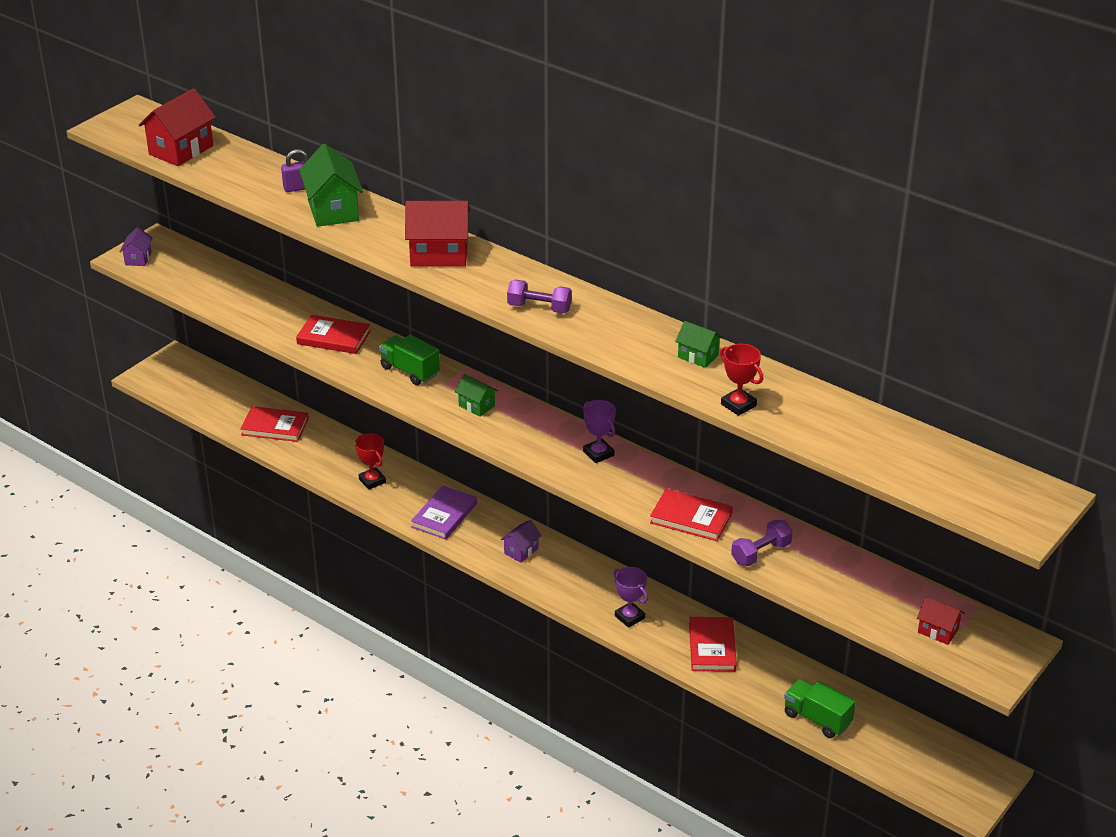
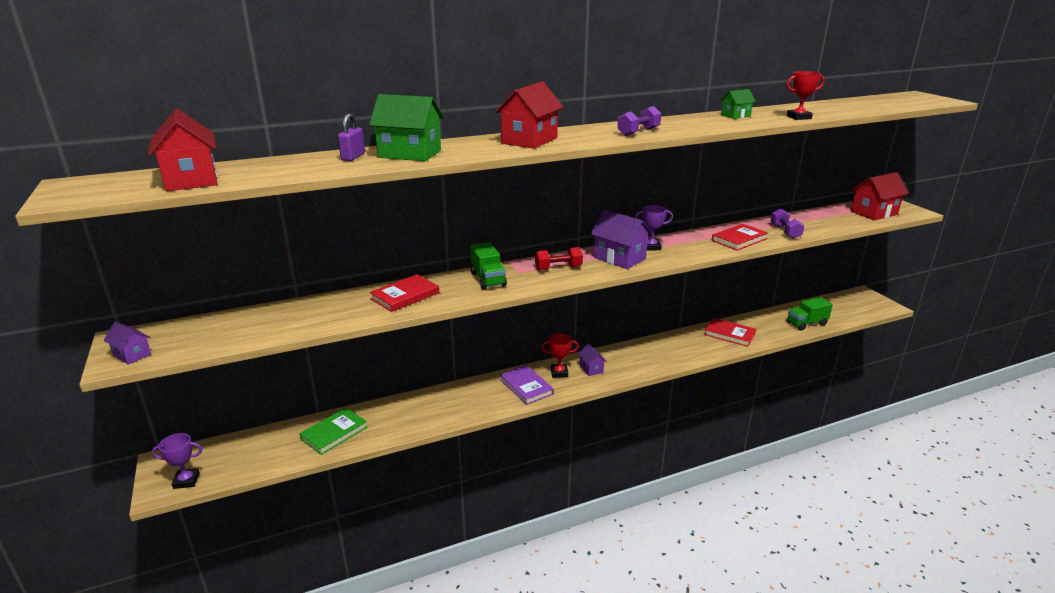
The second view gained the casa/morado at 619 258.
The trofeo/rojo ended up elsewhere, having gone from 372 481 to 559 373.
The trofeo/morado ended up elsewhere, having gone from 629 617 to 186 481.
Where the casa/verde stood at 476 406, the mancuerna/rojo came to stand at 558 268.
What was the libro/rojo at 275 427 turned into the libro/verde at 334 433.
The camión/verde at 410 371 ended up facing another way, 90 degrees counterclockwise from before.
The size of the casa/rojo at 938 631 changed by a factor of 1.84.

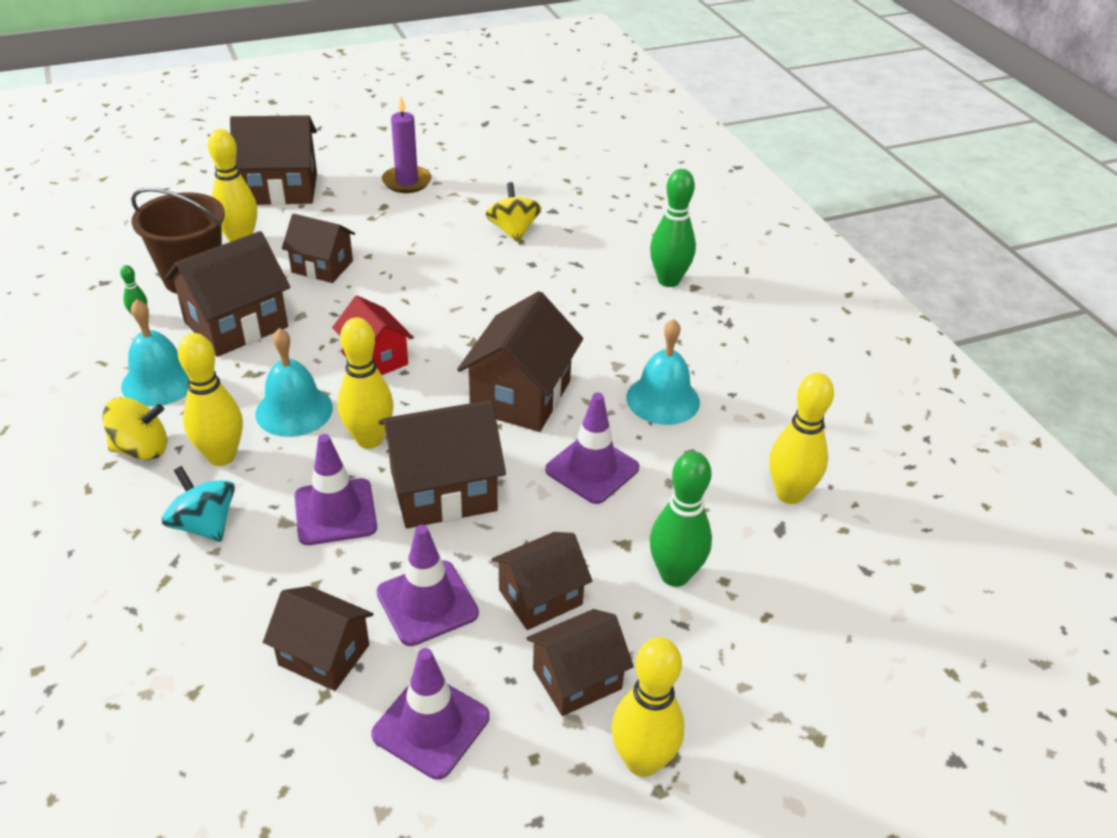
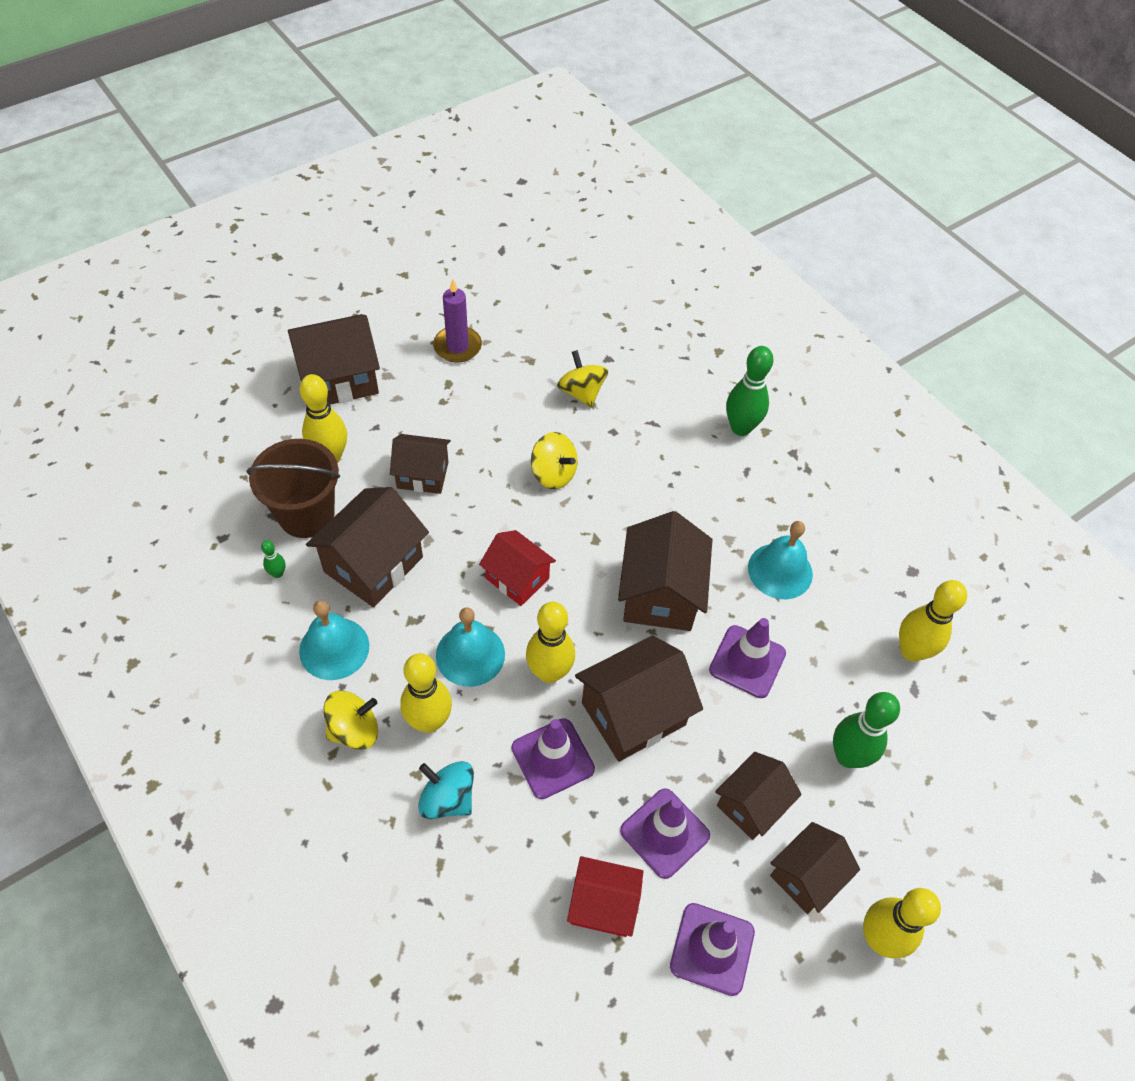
The second view gained the peonza/amarillo at 553 474.
What was the casa/marrón at 324 655 turned into the casa/rojo at 603 904.

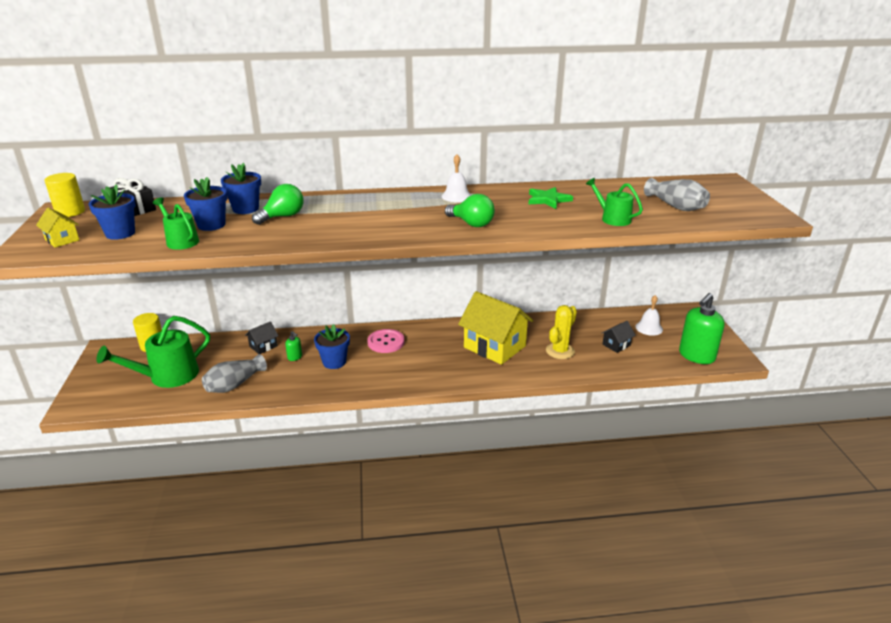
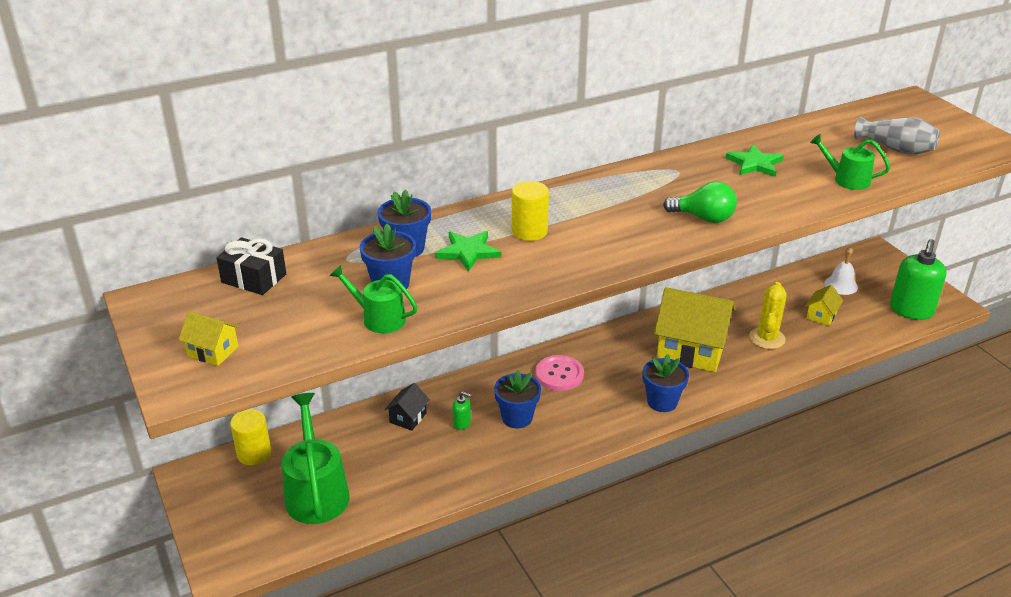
The second view lost the florero/gris at 234 384.
The second view lost the campana/blanco at 456 196.
The cilindro/amarillo ended up elsewhere, having gone from 70 212 to 529 231.
The maceta/azul ended up elsewhere, having gone from 120 233 to 662 402.
Where the bombilla/verde stood at 282 217, the estrella/verde came to stand at 468 252.
What was the casa/negro at 616 345 turned into the casa/amarillo at 821 316.
The regadera/verde at 168 376 ended up facing another way, 135 degrees clockwise from before.

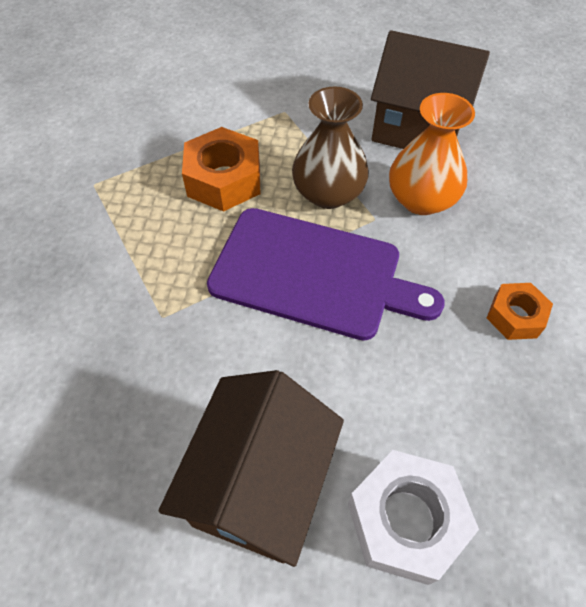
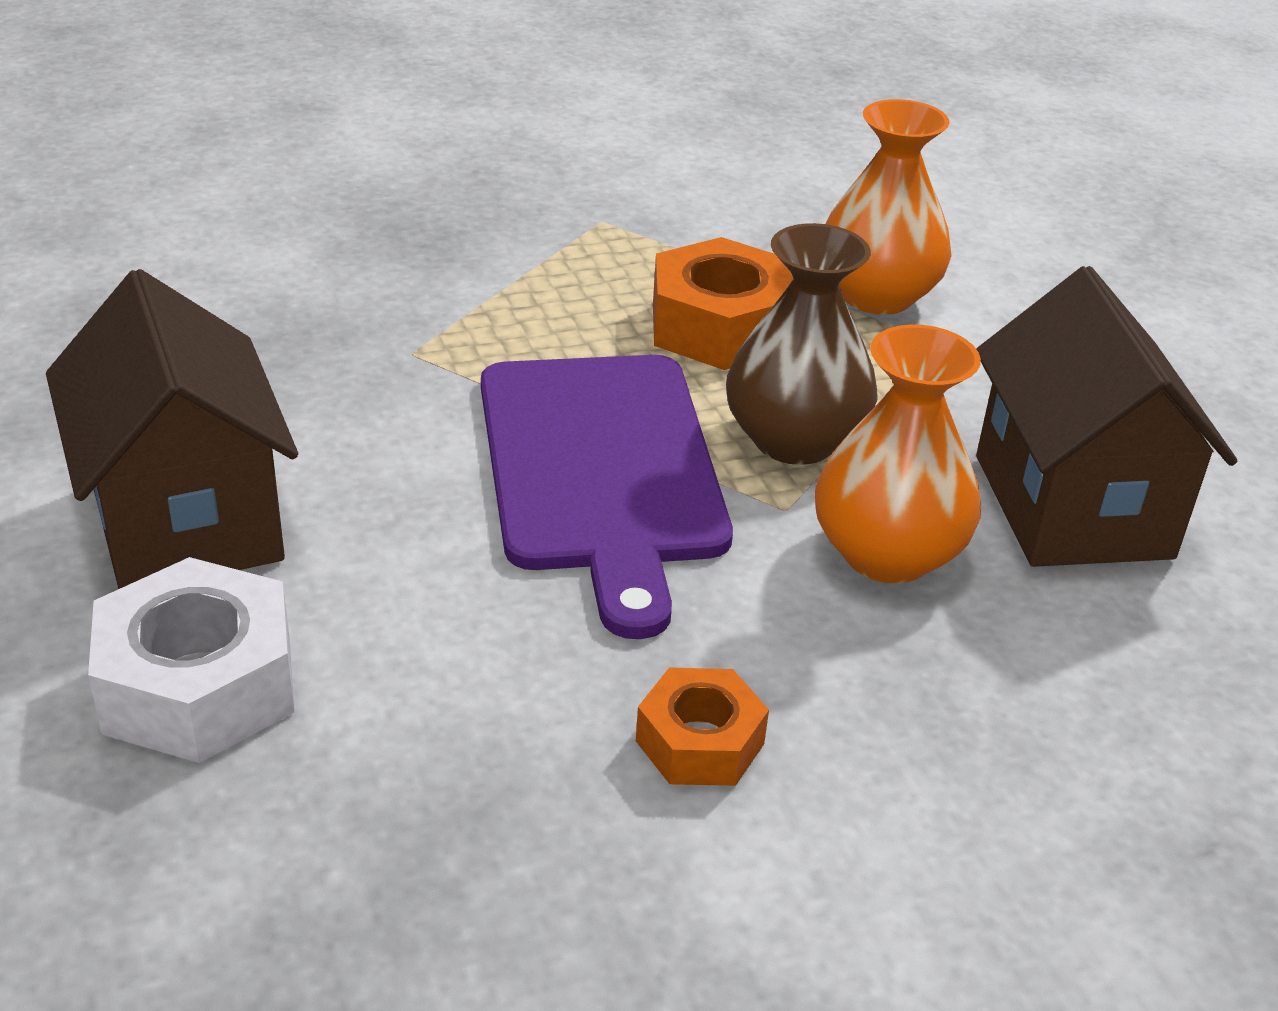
The second view gained the florero/naranja at 877 295.
The casa/marrón at 259 486 ended up facing another way, 75 degrees clockwise from before.

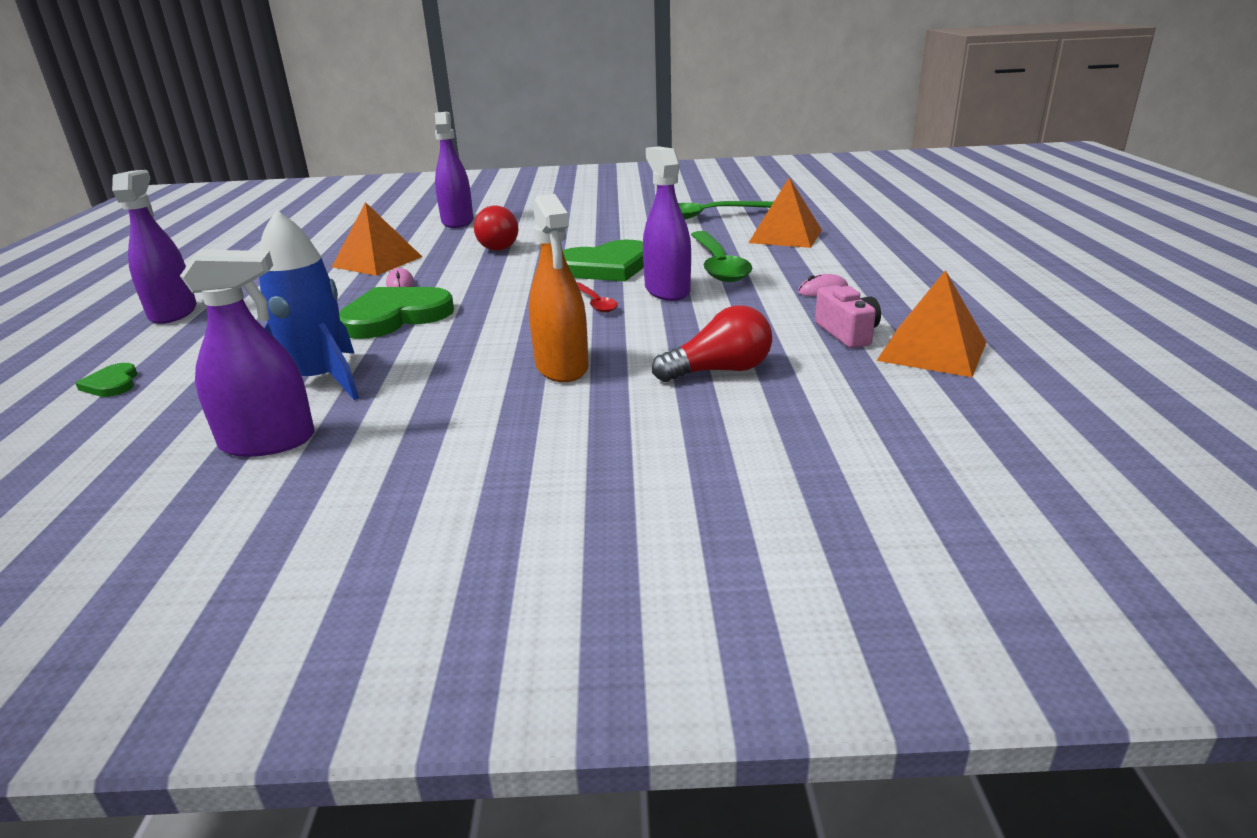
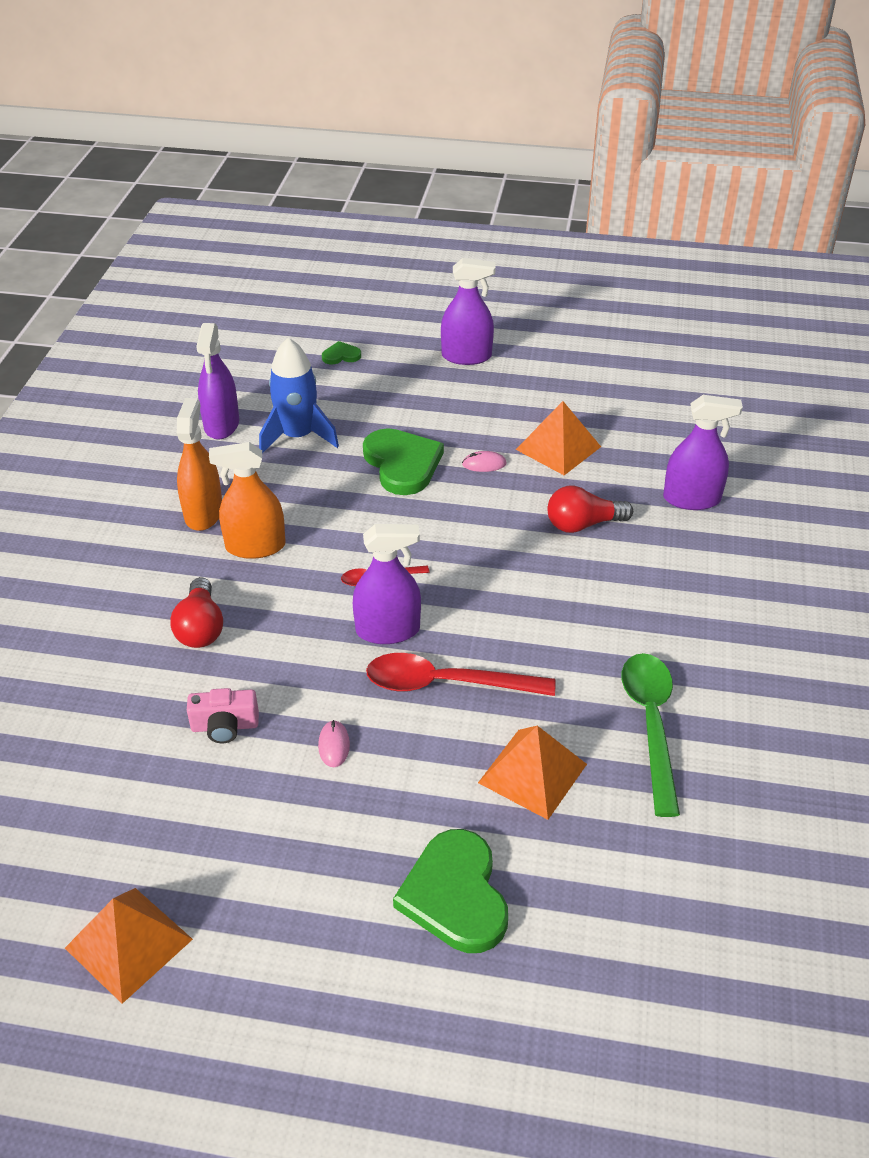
The second view gained the pulverizador/naranja at 203 513.
The corazón/verde ended up elsewhere, having gone from 606 267 to 455 895.
The pirámide/naranja ended up elsewhere, having gone from 932 351 to 129 943.
What was the cuchara/verde at 718 265 turned into the cuchara/rojo at 446 683.

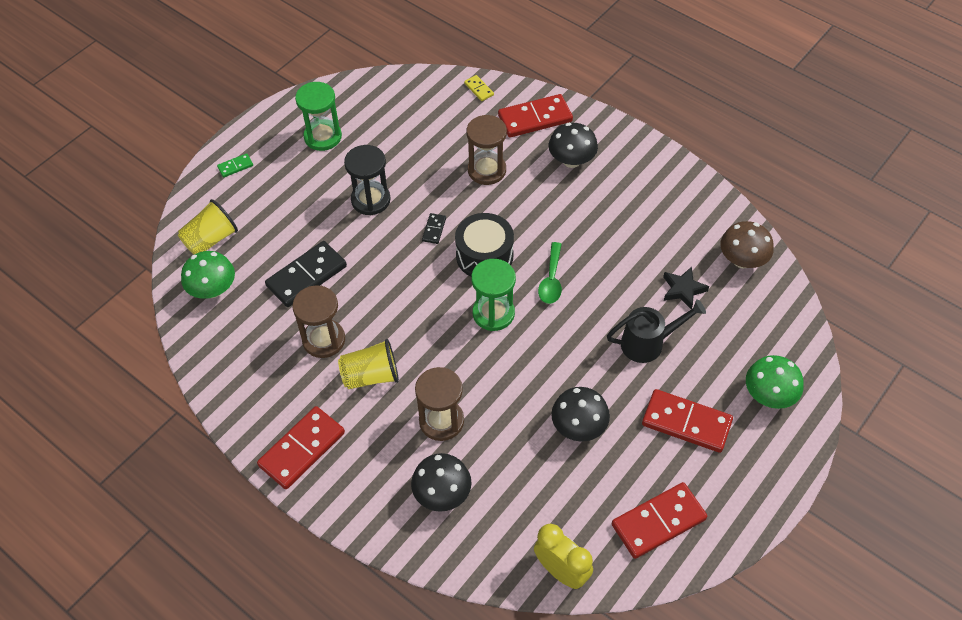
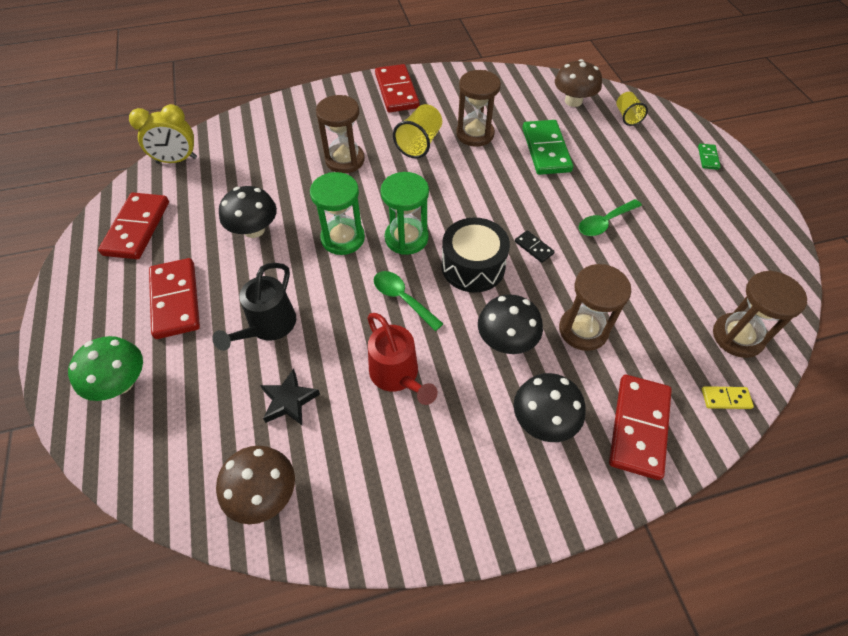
The second view gained the regadera/rojo at 398 376.
The second view gained the reloj de arena/marrón at 737 336.
The reloj de arena/verde ended up elsewhere, having gone from 323 137 to 343 238.
The seta/negro ended up elsewhere, having gone from 442 494 to 506 340.
Where the reloj de arena/negro stood at 370 200, the cuchara/verde came to stand at 604 223.
What was the seta/verde at 213 289 turned into the seta/marrón at 573 101.
What was the ficha de dominó/negro at 306 276 turned into the ficha de dominó/verde at 546 150.
The ficha de dominó/rojo at 686 422 ended up facing another way, 75 degrees counterclockwise from before.
The size of the vaso/amarillo at 211 240 changed by a factor of 0.65.

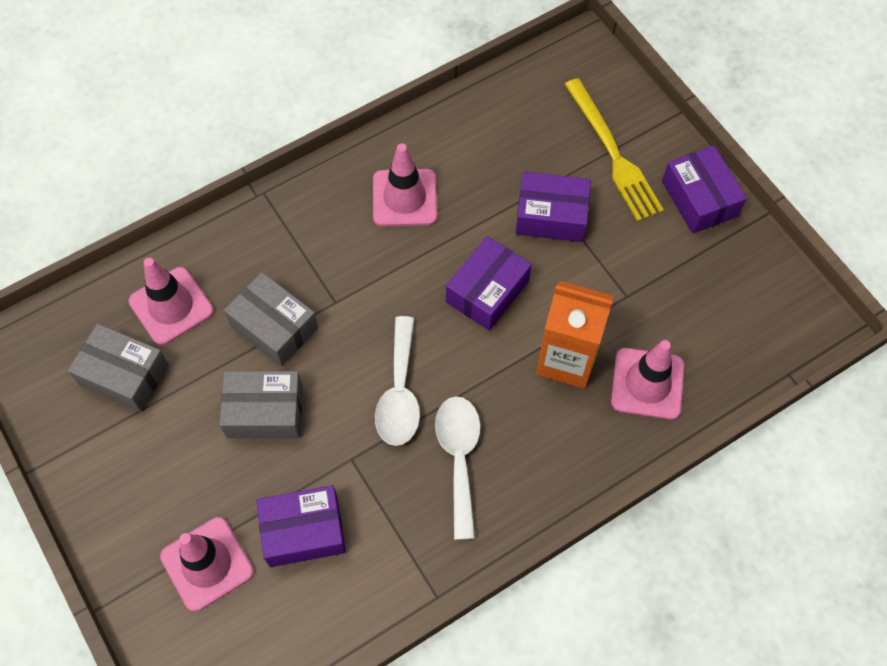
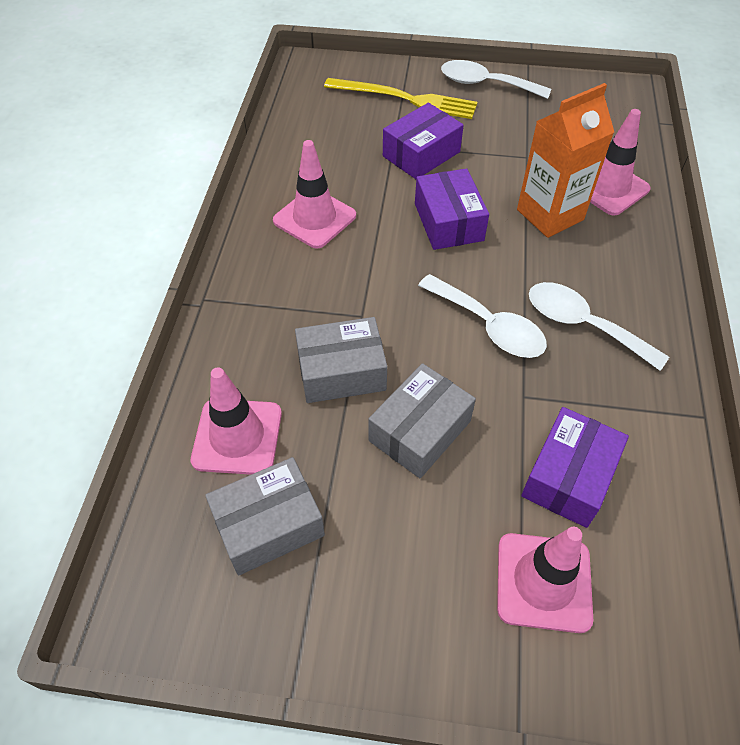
Where the caja/morado stood at 699 198, the cuchara/blanco came to stand at 485 84.

